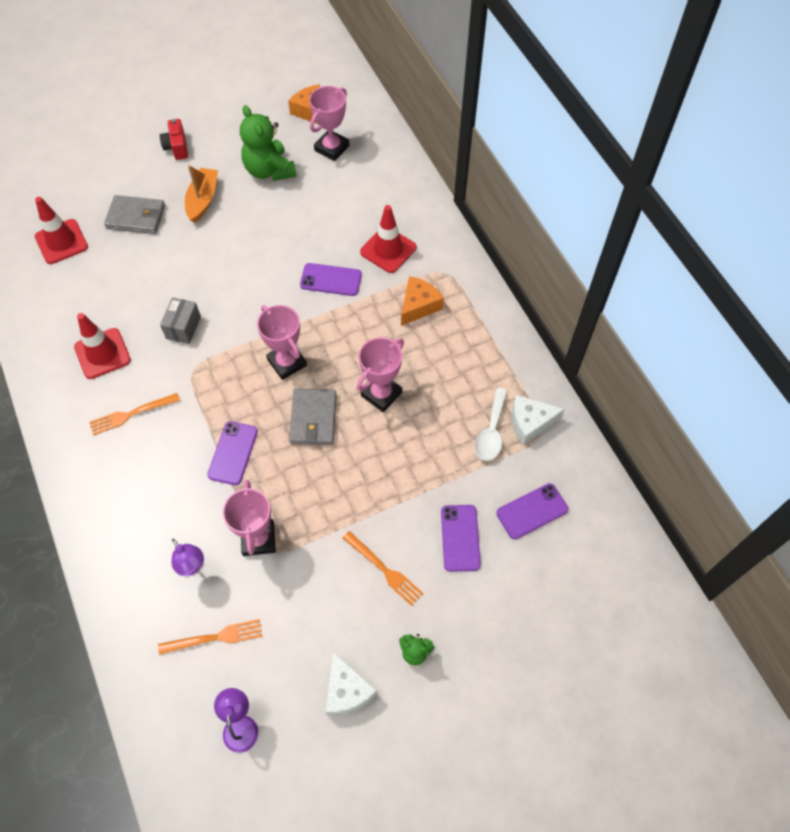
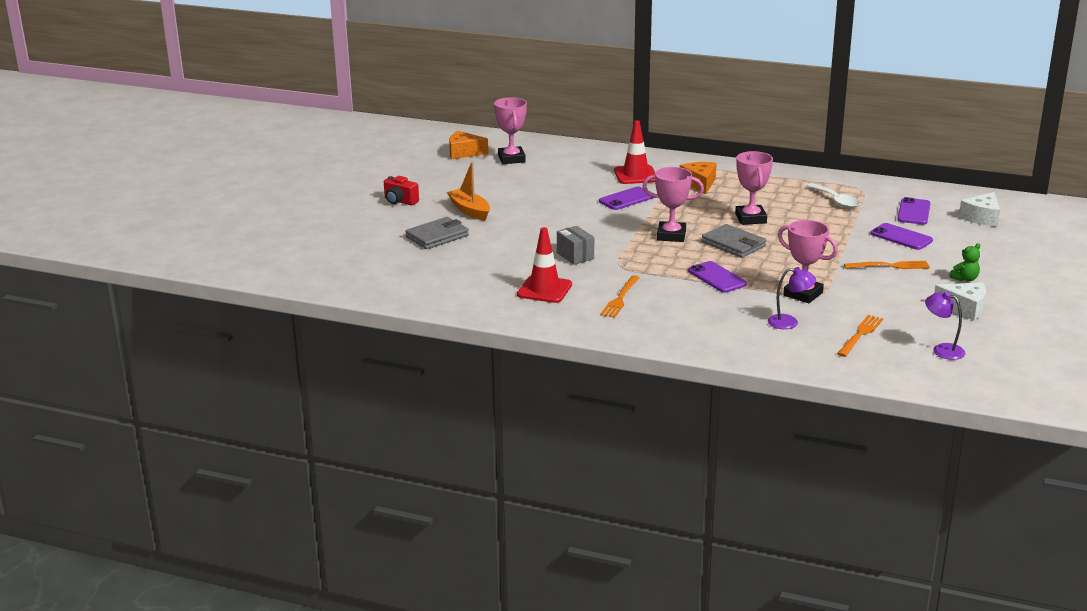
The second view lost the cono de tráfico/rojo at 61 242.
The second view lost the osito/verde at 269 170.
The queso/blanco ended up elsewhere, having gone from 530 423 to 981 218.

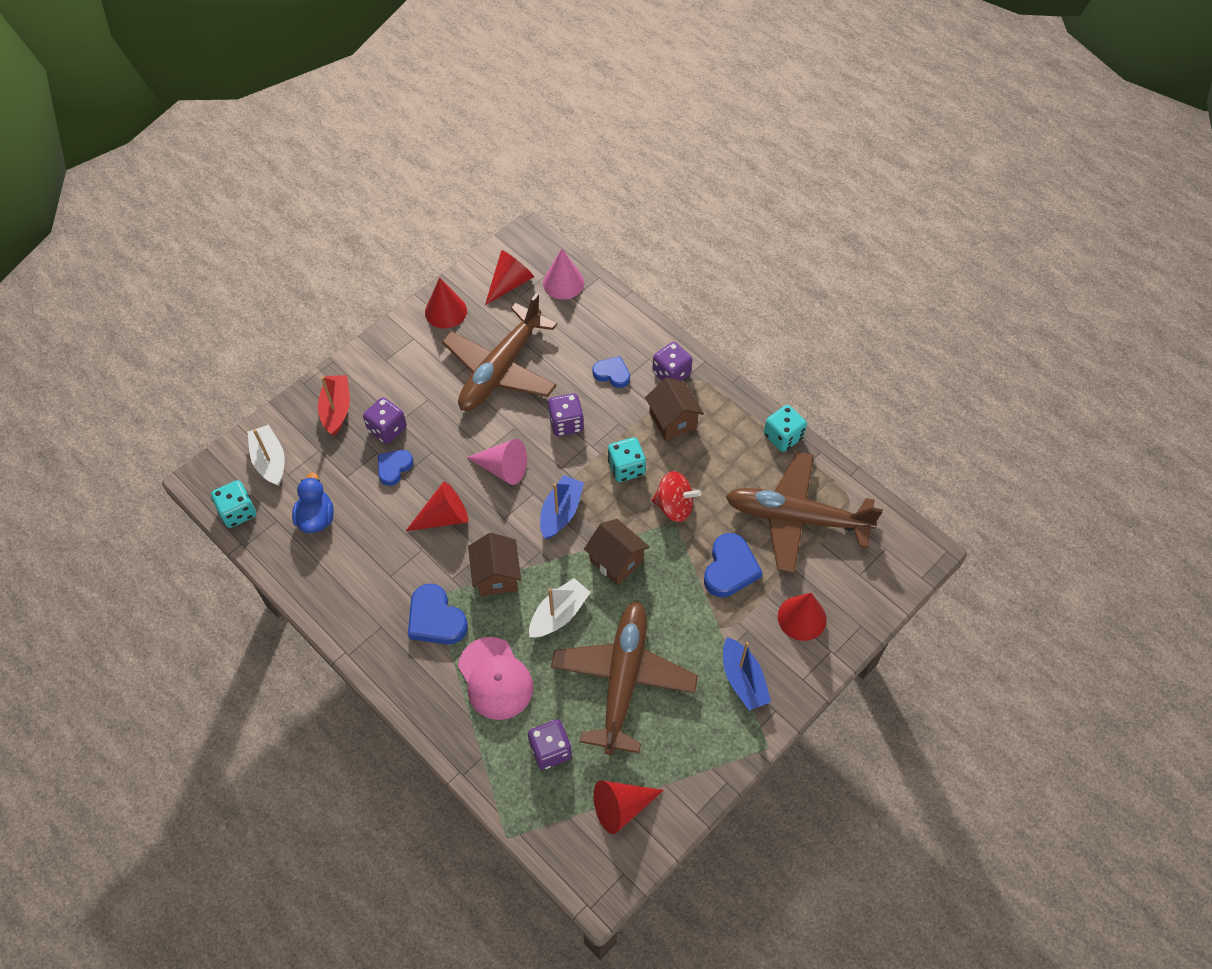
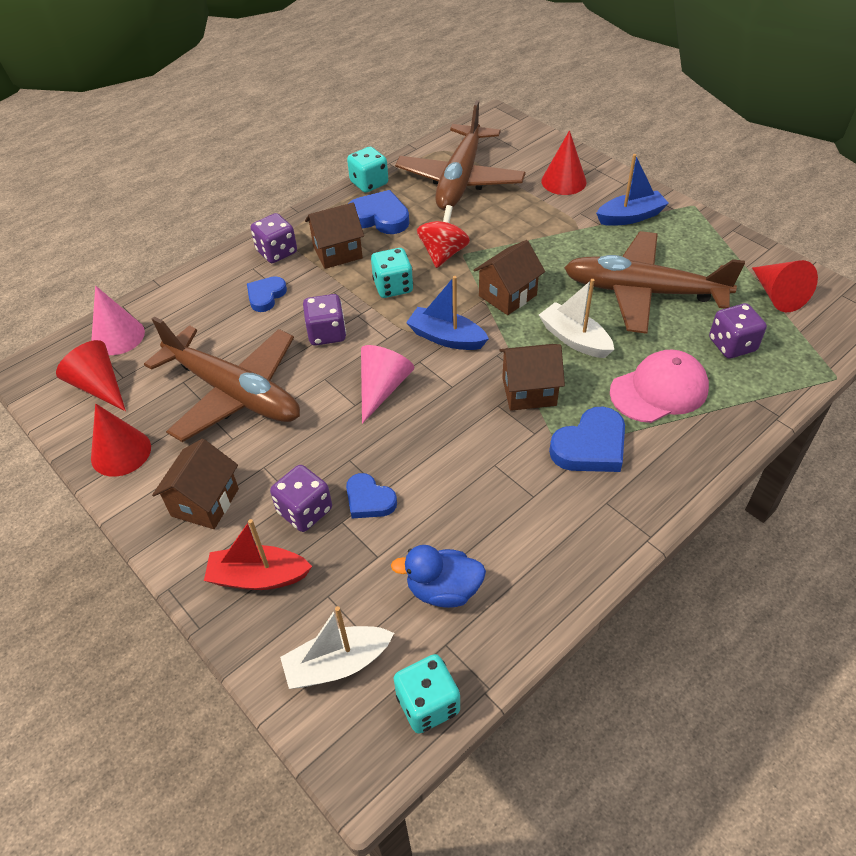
The second view lost the cono/rojo at 444 517.
The second view gained the casa/marrón at 205 502.
The corazón/azul ended up elsewhere, having gone from 730 568 to 379 217.

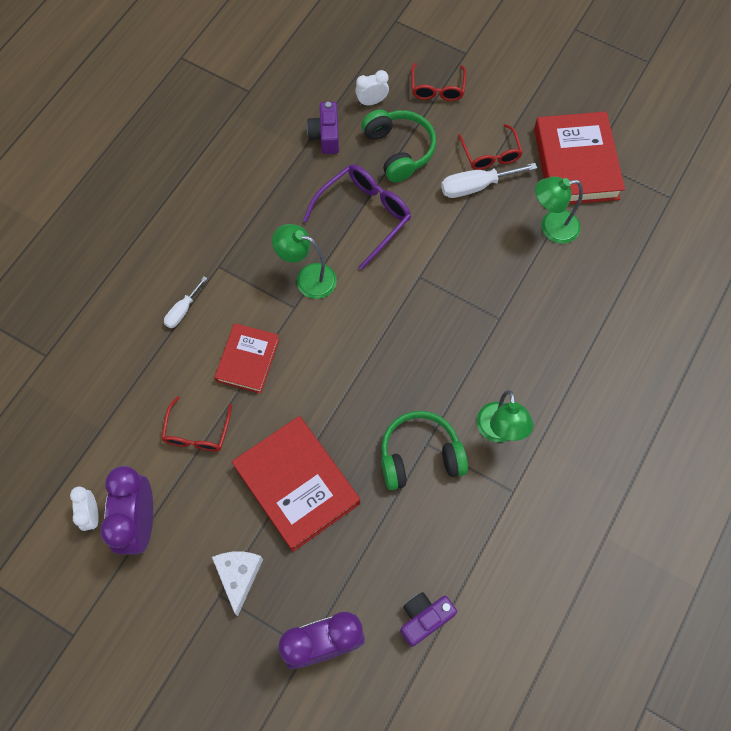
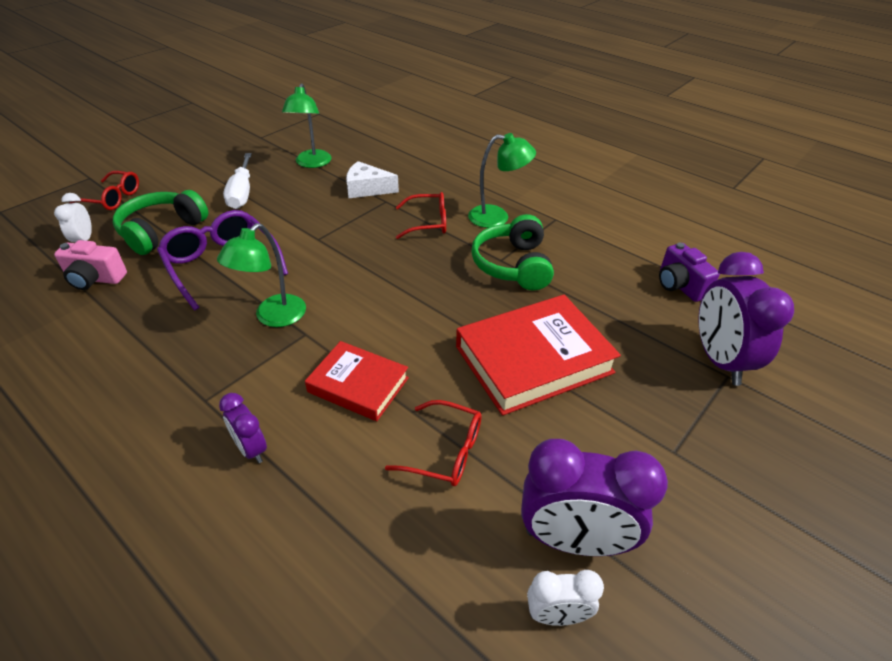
The second view lost the libro/rojo at 576 163.
The queso/blanco ended up elsewhere, having gone from 238 576 to 367 189.
The gafas/rojo ended up elsewhere, having gone from 490 154 to 427 222.
Where the destornillador/blanco stood at 182 310, the despertador/morado came to stand at 251 449.
What was the cámara/morado at 325 136 turned into the cámara/rosa at 95 279.
The auriculares/verde at 399 150 ended up facing another way, 45 degrees counterclockwise from before.

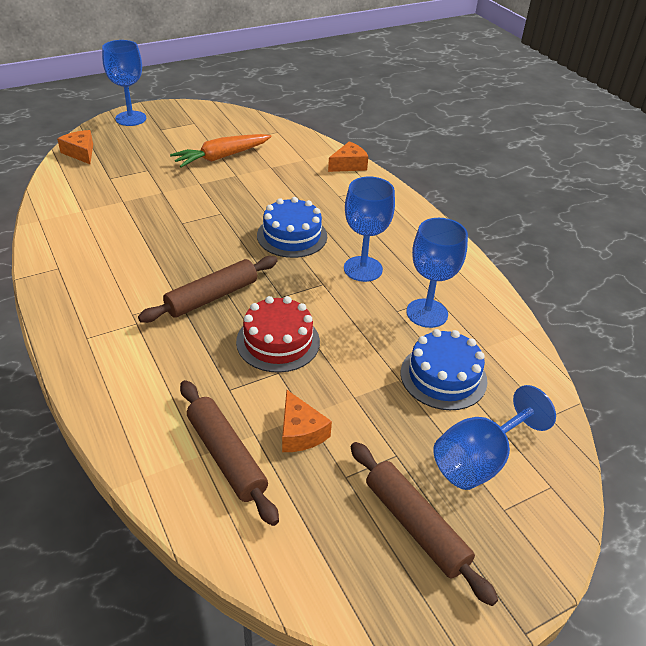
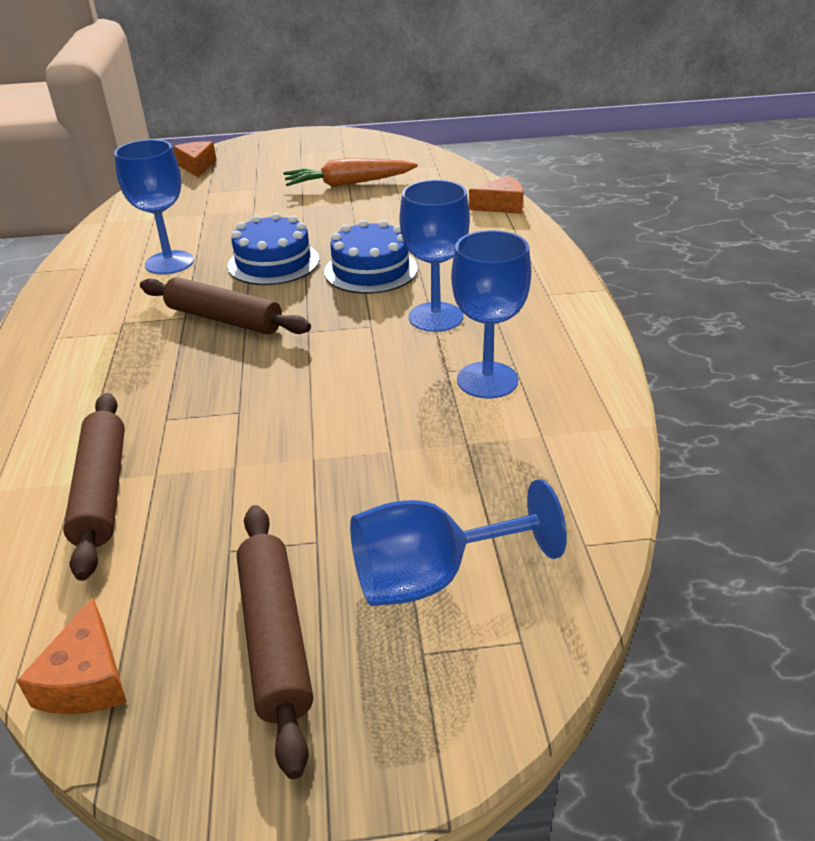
The second view lost the tarta/rojo at 278 341.
The copa/azul ended up elsewhere, having gone from 131 118 to 169 263.
The queso/naranja ended up elsewhere, having gone from 300 432 to 86 679.
The tarta/azul ended up elsewhere, having gone from 443 377 to 273 262.
The rodillo/marrón at 212 297 ended up facing another way, 45 degrees clockwise from before.

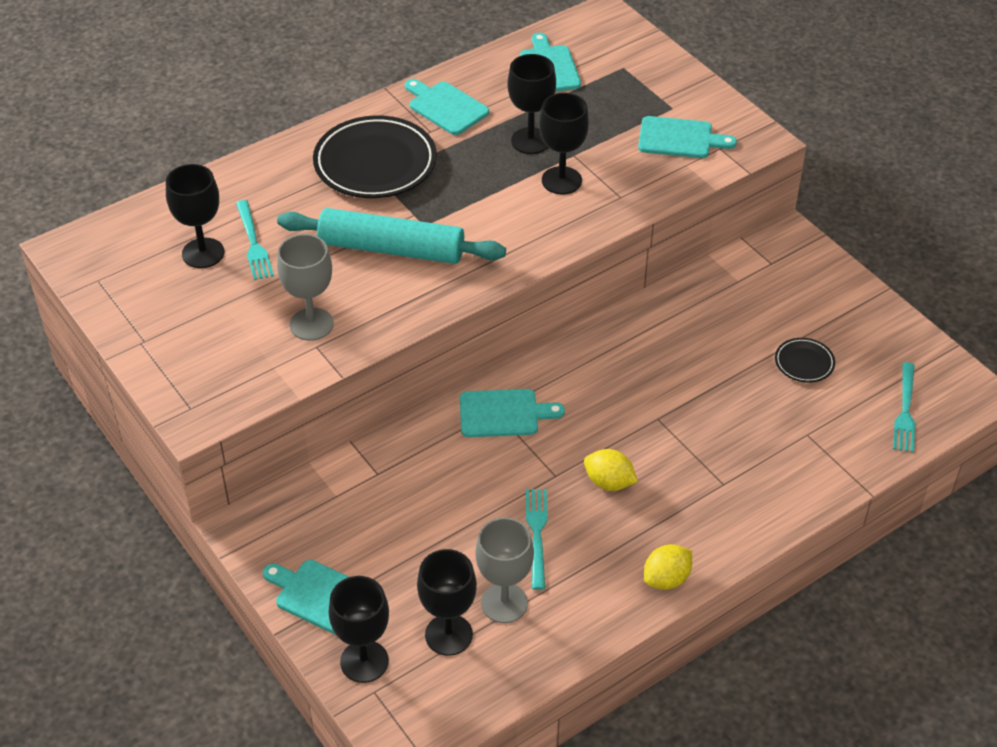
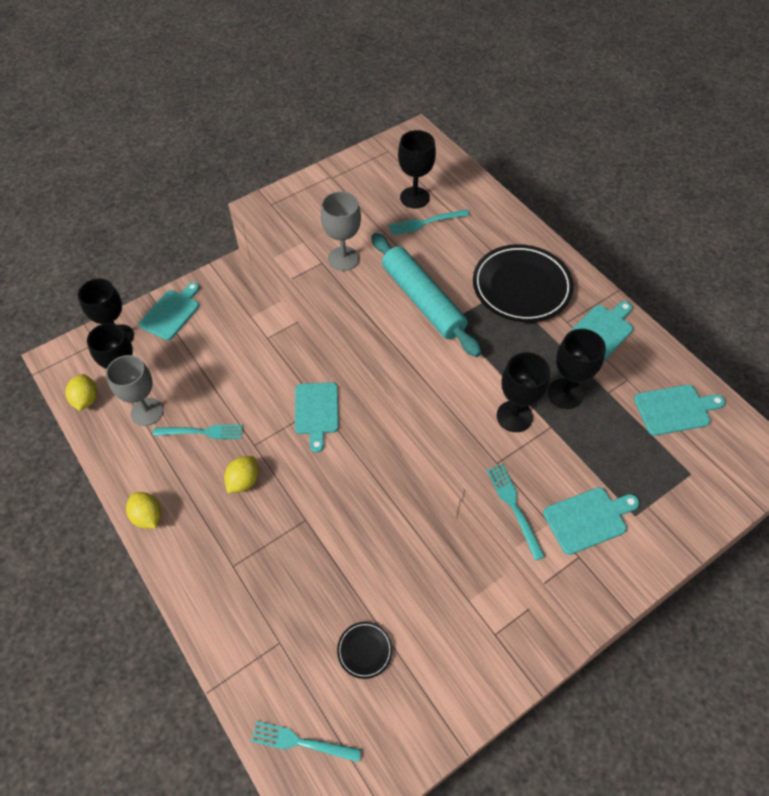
The second view gained the limón/amarillo at 86 399.
The second view gained the tenedor/turquesa at 513 506.
The rodillo/turquesa at 391 249 ended up facing another way, 45 degrees counterclockwise from before.
The tabla de cortar/turquesa at 679 138 ended up facing another way, 120 degrees counterclockwise from before.

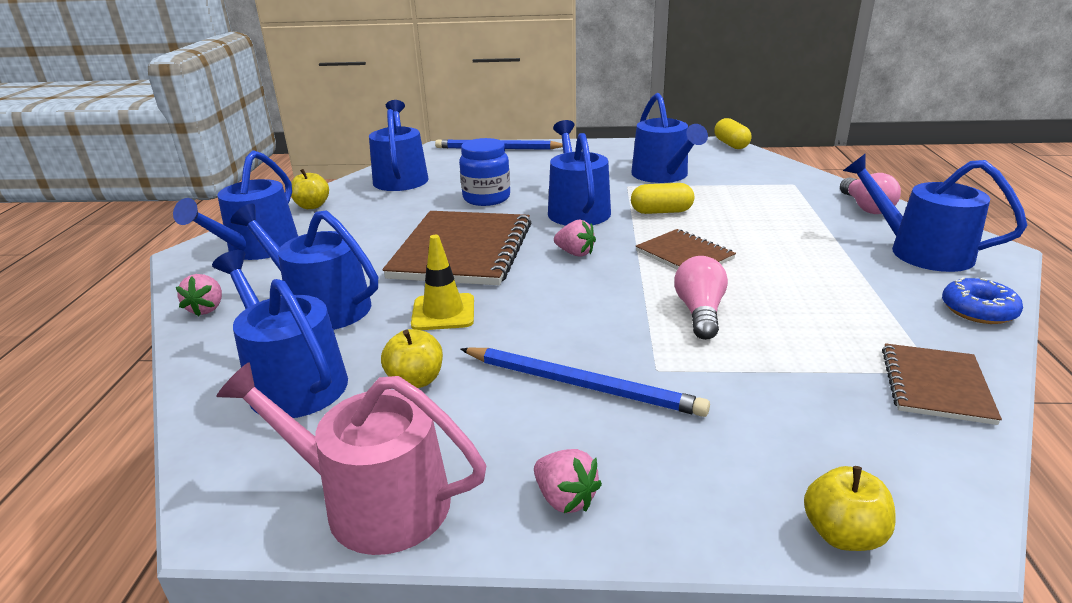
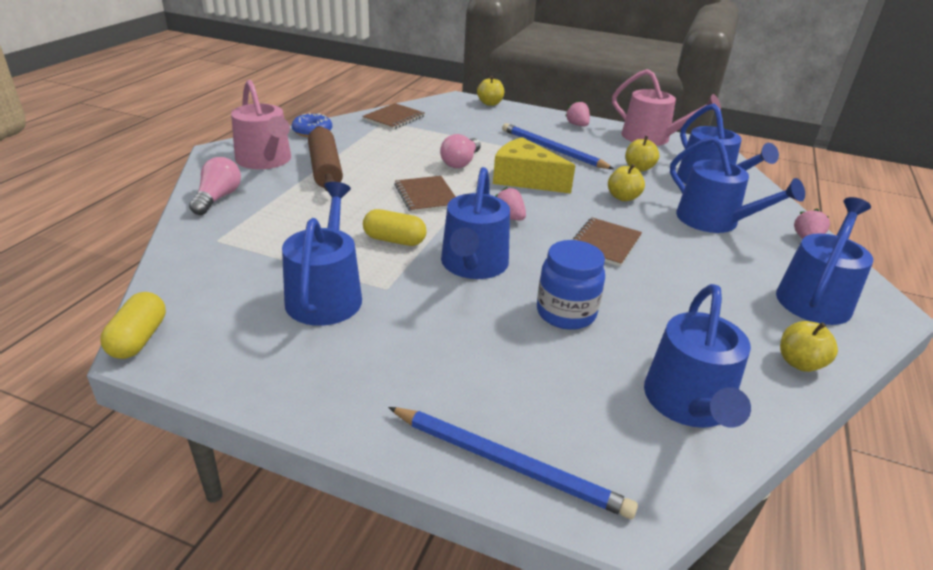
The second view gained the rodillo/marrón at 325 169.
The second view gained the queso/amarillo at 525 179.
Where the cono de tráfico/amarillo stood at 443 312, the manzana/amarillo came to stand at 623 197.
What was the regadera/azul at 920 251 turned into the regadera/rosa at 266 160.
The size of the cuaderno/marrón at 462 251 changed by a factor of 0.53.

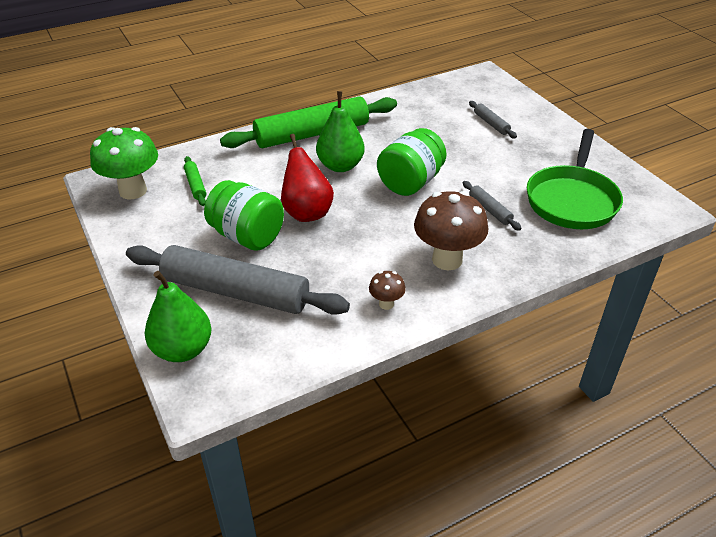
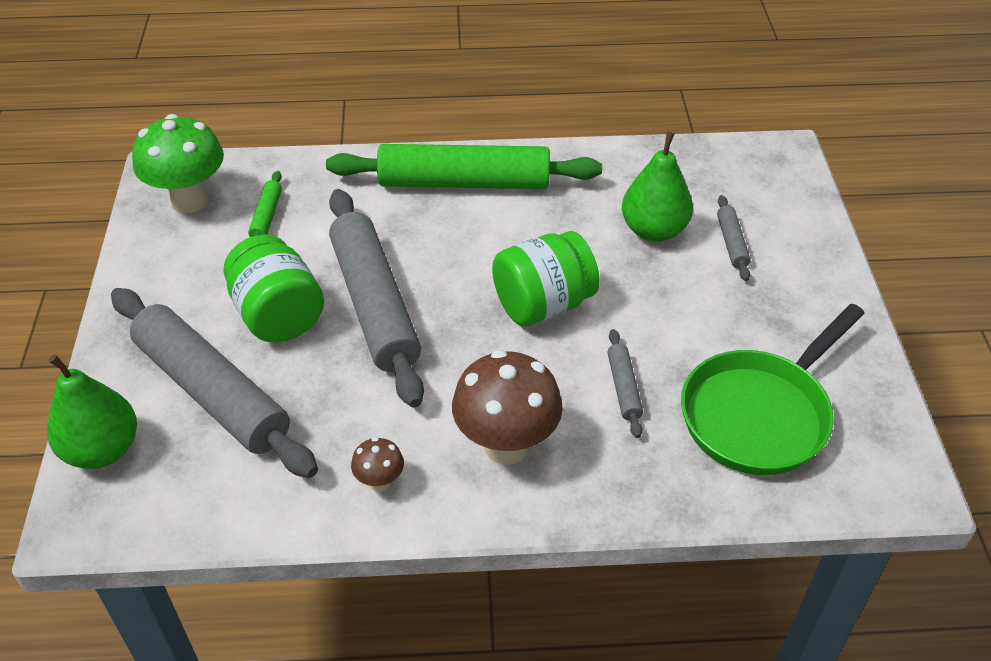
The pera/verde ended up elsewhere, having gone from 340 166 to 653 230.
Where the pera/rojo stood at 306 212, the rodillo/gris came to stand at 374 305.

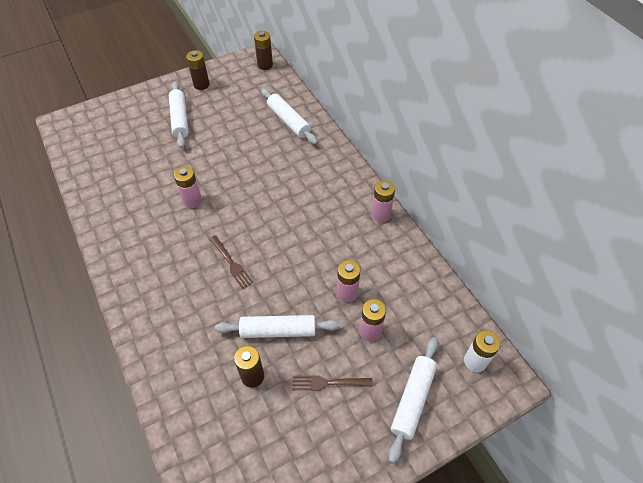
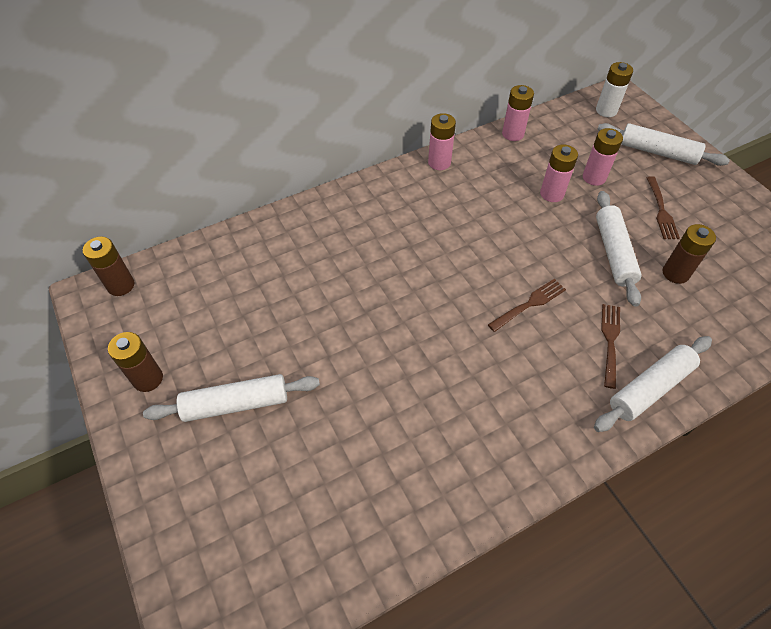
The second view gained the tenedor/marrón at 610 341.
The pila/rosa ended up elsewhere, having gone from 192 200 to 513 134.
The rodillo/blanco ended up elsewhere, having gone from 288 121 to 650 388.

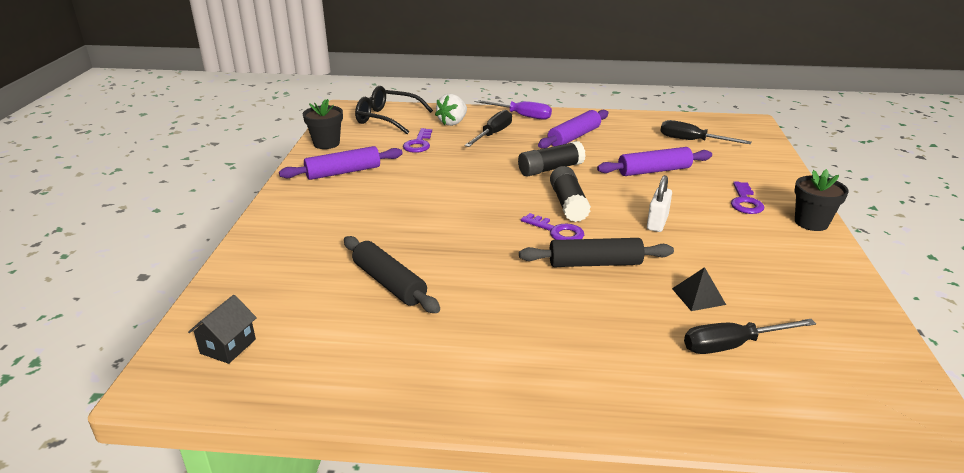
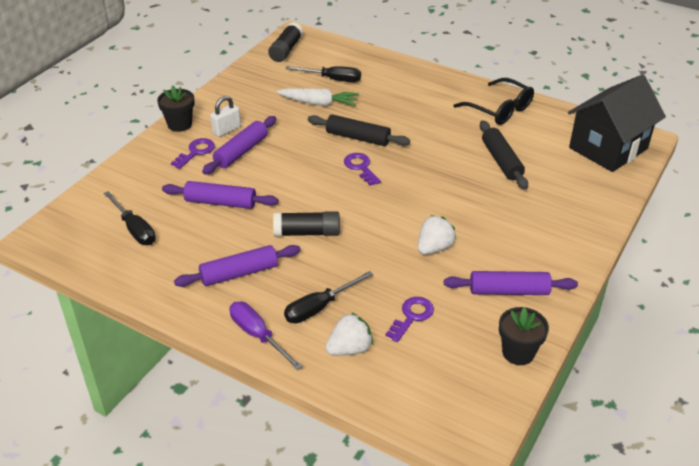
The second view gained the rodillo/morado at 241 151.
The second view gained the fresa/blanco at 434 248.
The gafas/negro ended up elsewhere, having gone from 387 118 to 499 109.
The barra de pegamento/negro ended up elsewhere, having gone from 568 204 to 286 50.
The candado/blanco ended up elsewhere, having gone from 657 223 to 226 130.
Where the pirámide/negro stood at 698 296, the zanahoria/blanco came to stand at 319 103.
The size of the casa/negro at 228 346 changed by a factor of 2.41.

